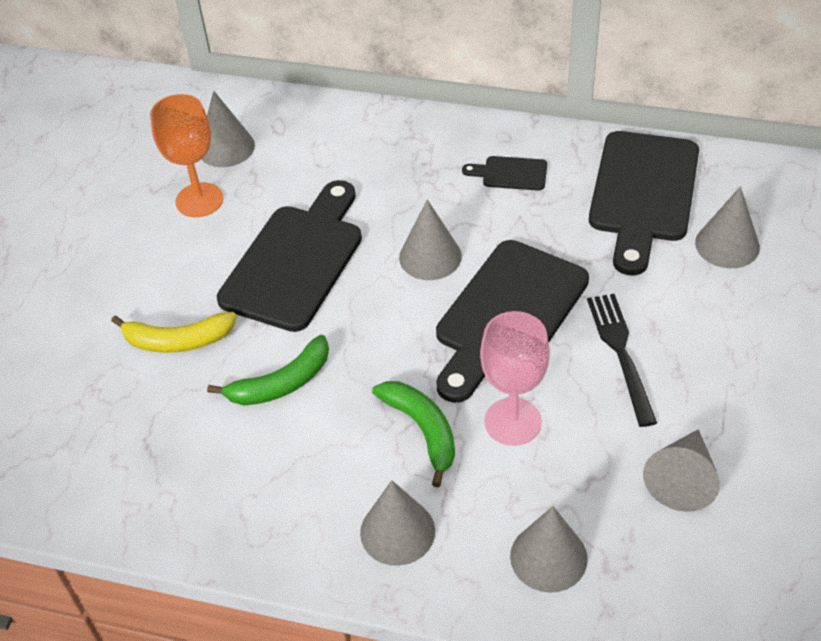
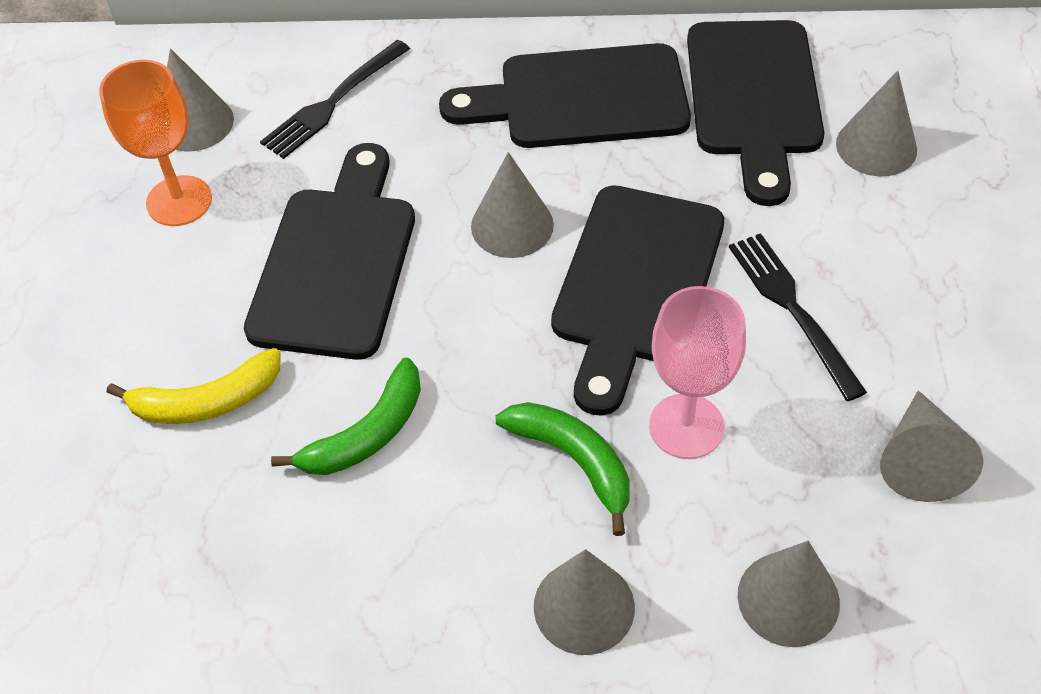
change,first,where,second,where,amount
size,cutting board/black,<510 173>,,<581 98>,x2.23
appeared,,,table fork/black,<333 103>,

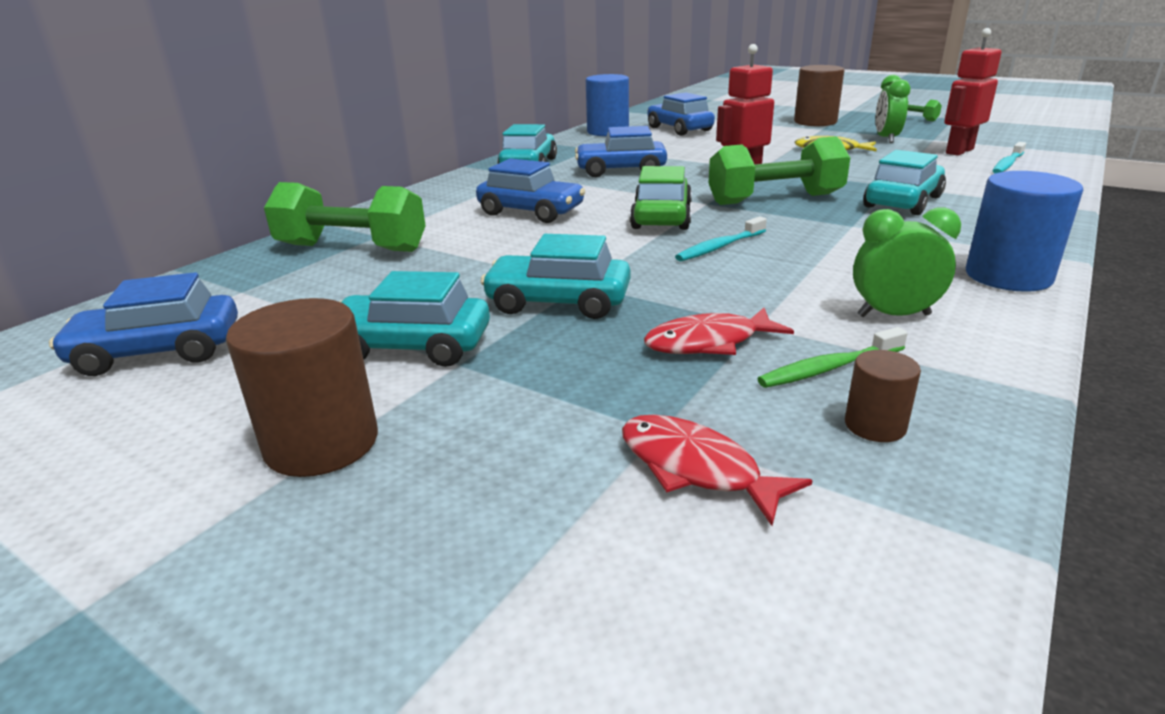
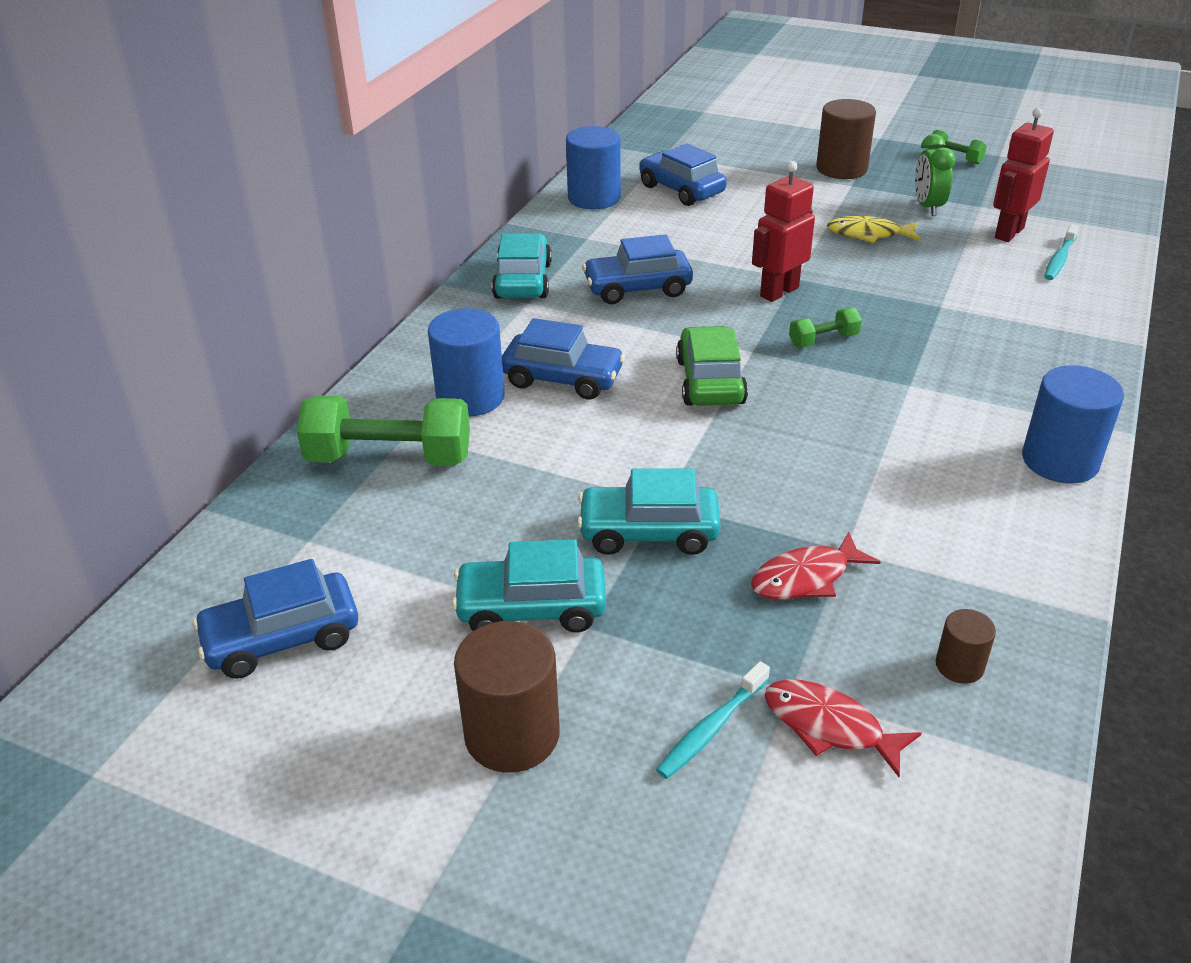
change,first,where,second,where,amount
relocated,tooth brush/aqua,<719 247>,,<711 728>,
size,dumbbell/leaf-green,<775 199>,,<823 340>,x0.49
missing,tooth brush/leaf-green,<828 368>,,,
missing,bedside clock/leaf-green,<893 315>,,,
missing,toy car/aqua,<903 202>,,,
appeared,,,cylinder/cobalt,<470 397>,

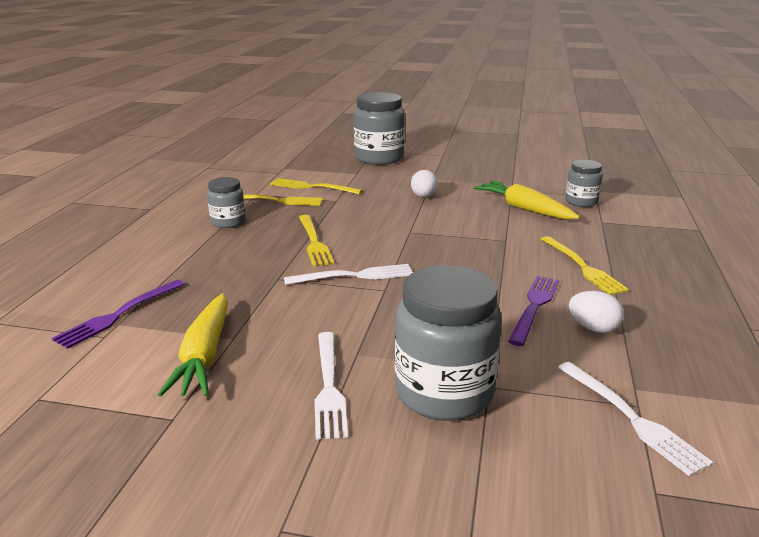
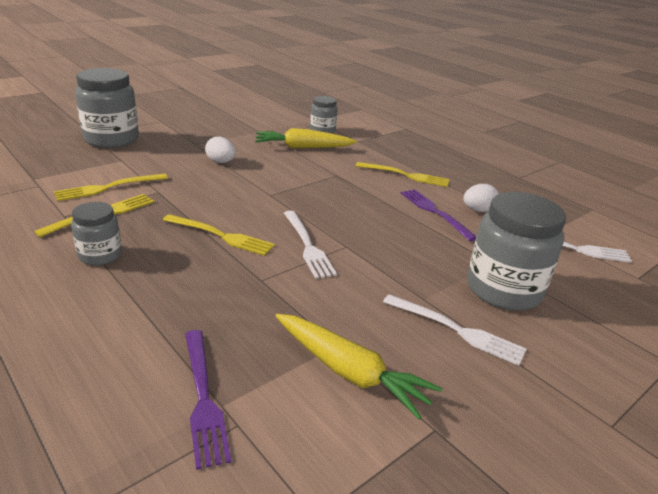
change,first,where,second,where,amount
spun,table fork/pure white,<355 276>,,<308 246>,135 degrees clockwise

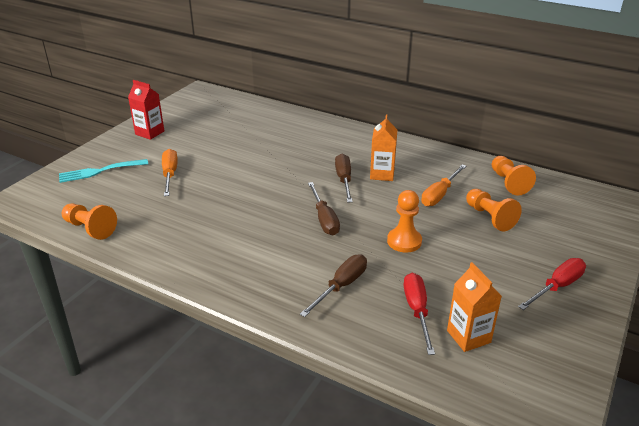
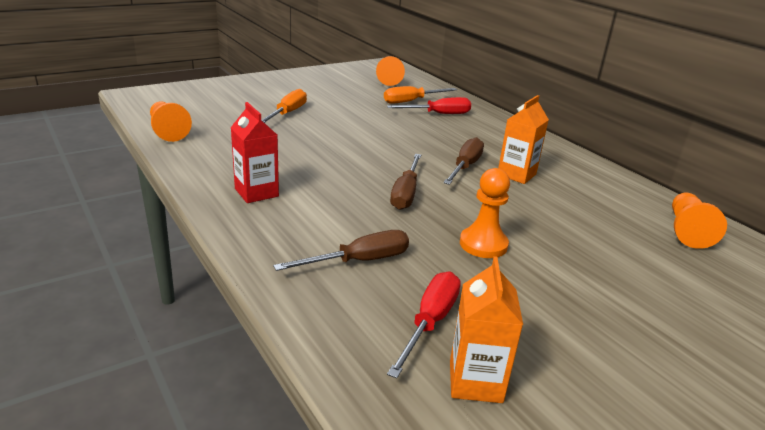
change,first,where,second,where,amount
missing,table fork/aqua,<100 171>,,,
relocated,carton/crimson,<150 133>,,<256 192>,
relocated,screwdriver/orange-coloured,<439 194>,,<411 101>,
relocated,game pawn/orange-coloured,<489 217>,,<388 79>,
relocated,screwdriver/crimson,<557 287>,,<439 114>,

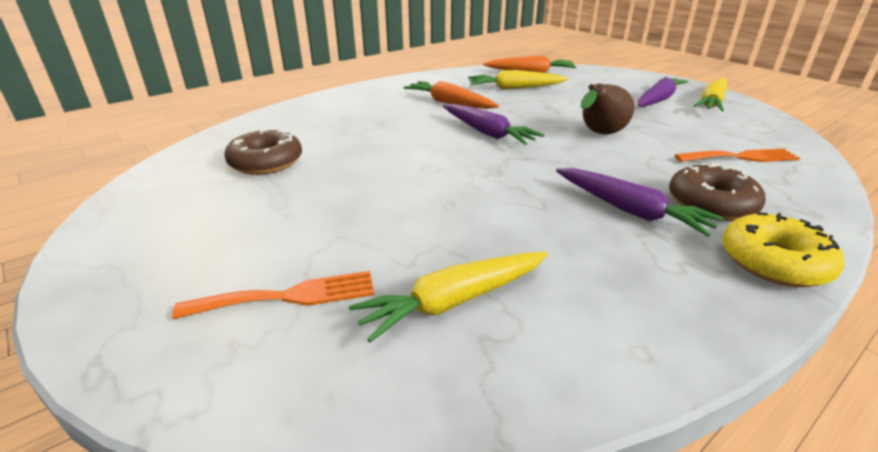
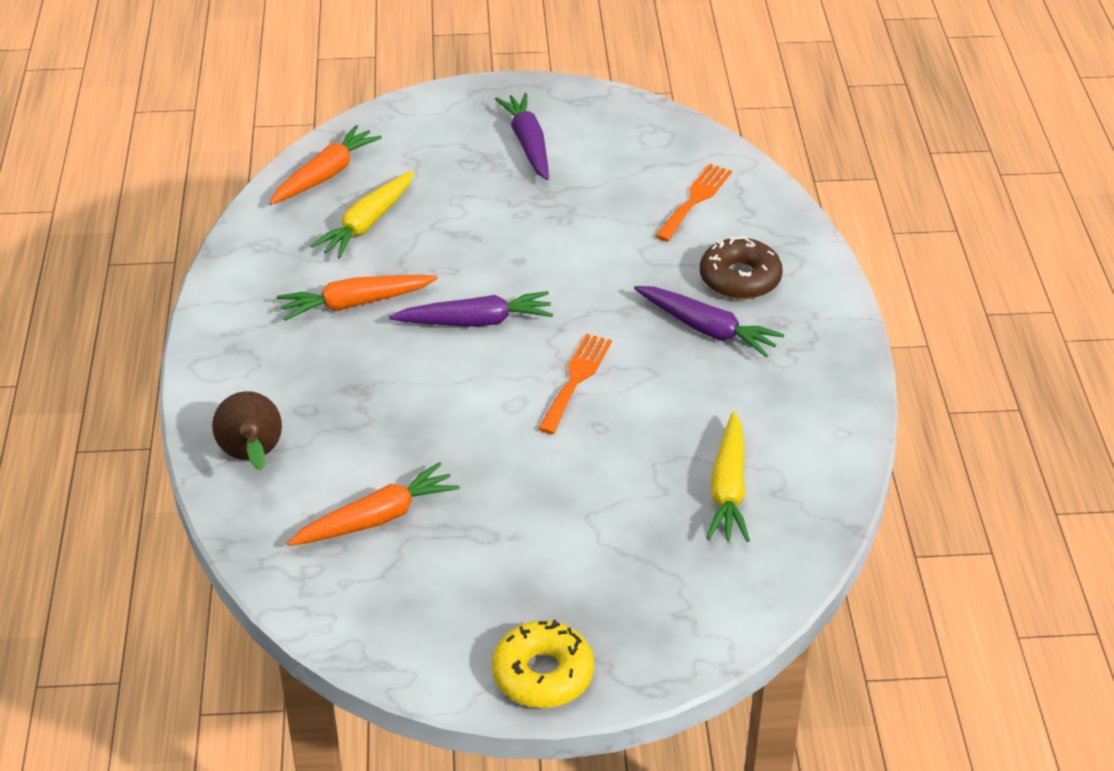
change,first,where,second,where,amount
relocated,table fork/orange-coloured,<288 296>,,<576 379>,
exchanged,doughnut/brown,<266 162>,root vegetable/orange-coloured,<377 518>,
spun,root vegetable/violet,<630 210>,,<707 329>,45 degrees clockwise
relocated,toy pear/brown,<599 134>,,<252 457>,
missing,root vegetable/yellow,<712 102>,,,
relocated,doughnut/yellow,<774 262>,,<543 674>,

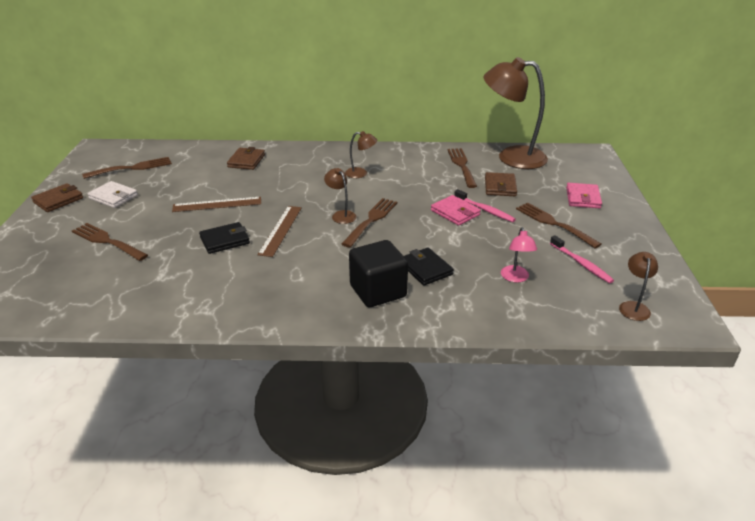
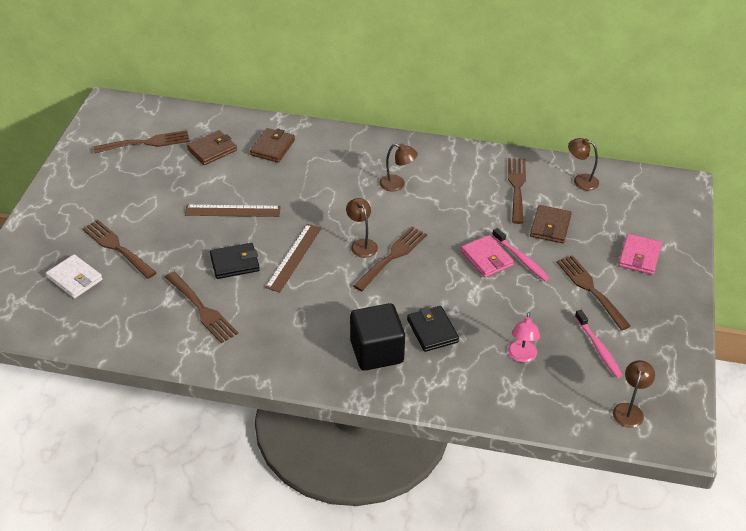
change,first,where,second,where,amount
relocated,card wallet/brown,<58 200>,,<212 150>,
relocated,card wallet/pure white,<113 197>,,<75 279>,
size,reading lamp/brown,<511 157>,,<580 180>,x0.44
appeared,,,table fork/brown,<202 309>,

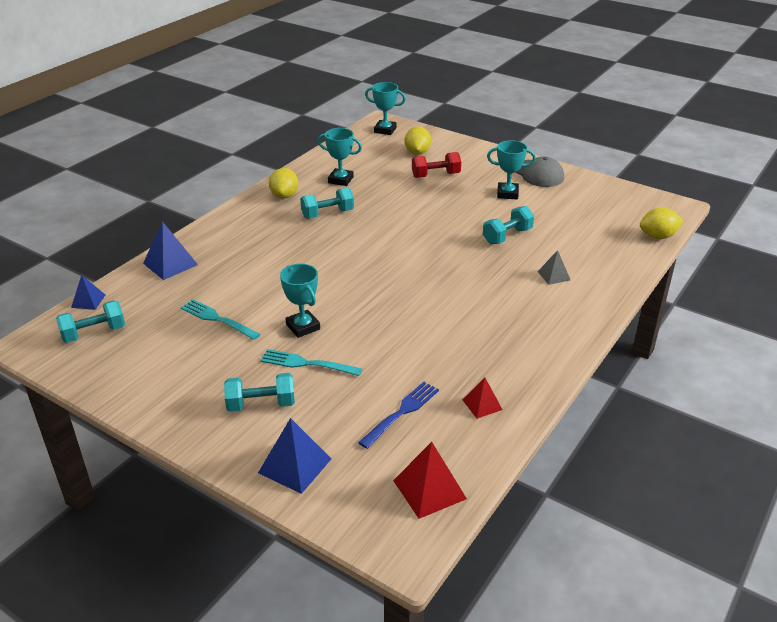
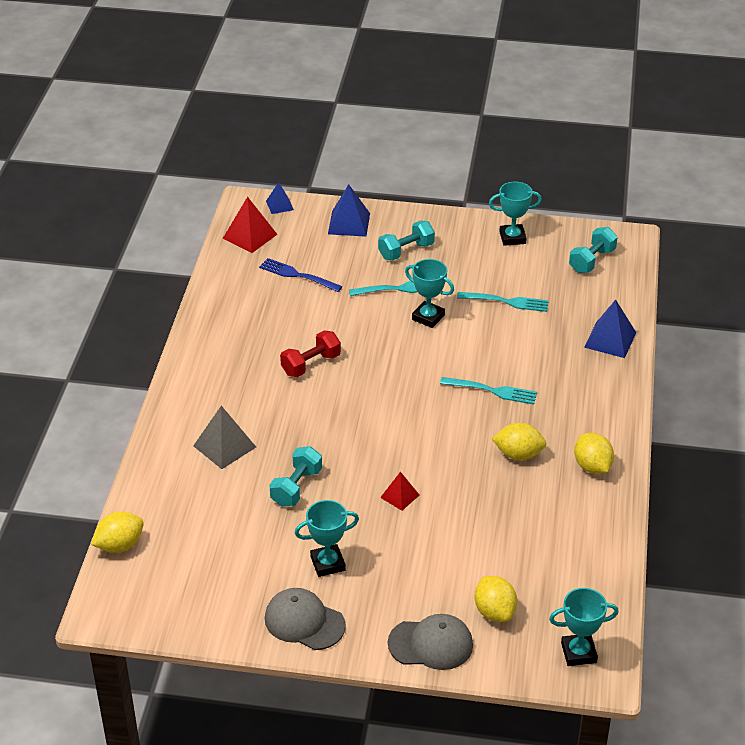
change,first,where,second,where,amount
relocated,pyramid/cobalt,<88 301>,,<279 205>,
exchanged,dumbbell/aqua,<327 214>,toy lemon/yellow,<518 454>,
relocated,prize cup/aqua,<340 180>,,<512 238>,
spun,table fork/cobalt,<401 413>,,<298 275>,105 degrees clockwise
relocated,dumbbell/crimson,<435 175>,,<311 364>,
relocated,pyramid/crimson,<482 404>,,<400 496>,
size,pyramid/ash-grey,<553 275>,,<224 446>,x1.65
appeared,,,peaked cap/ash-grey,<431 644>,
appeared,,,table fork/aqua,<491 391>,

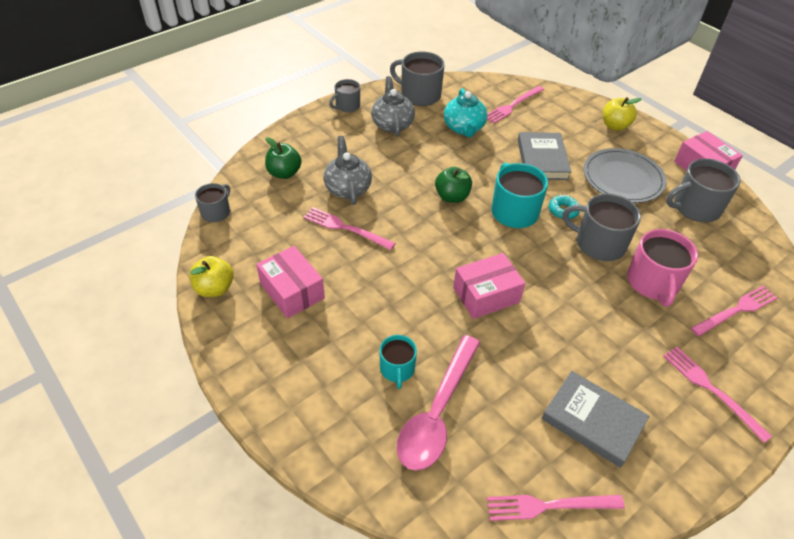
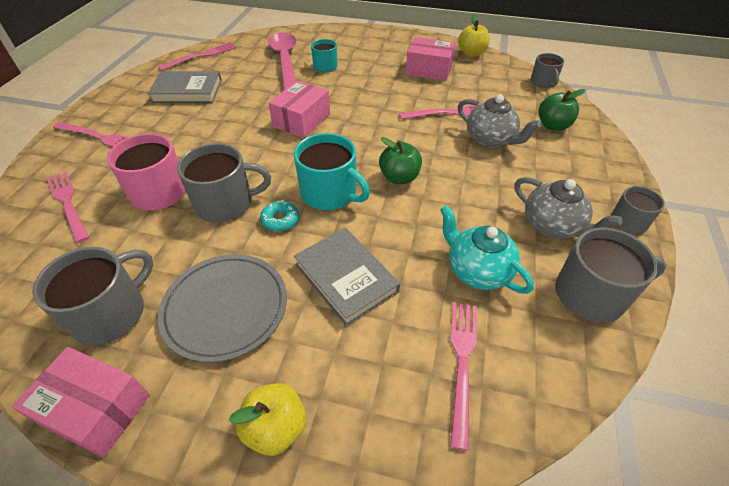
change,first,where,second,where,amount
spun,table fork/pink,<736 310>,,<68 204>,120 degrees clockwise

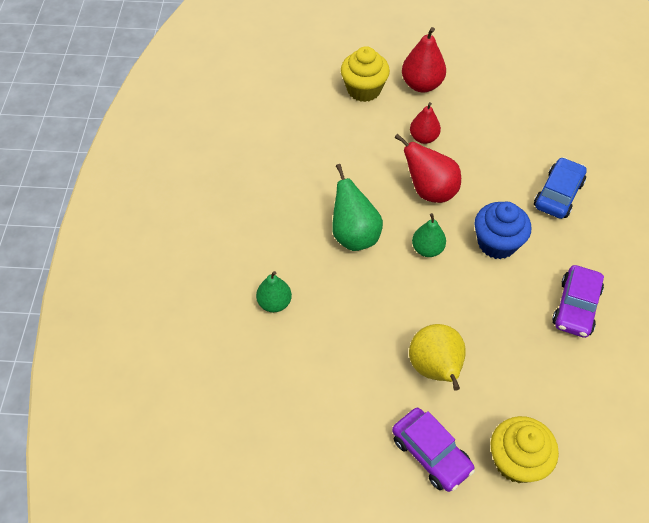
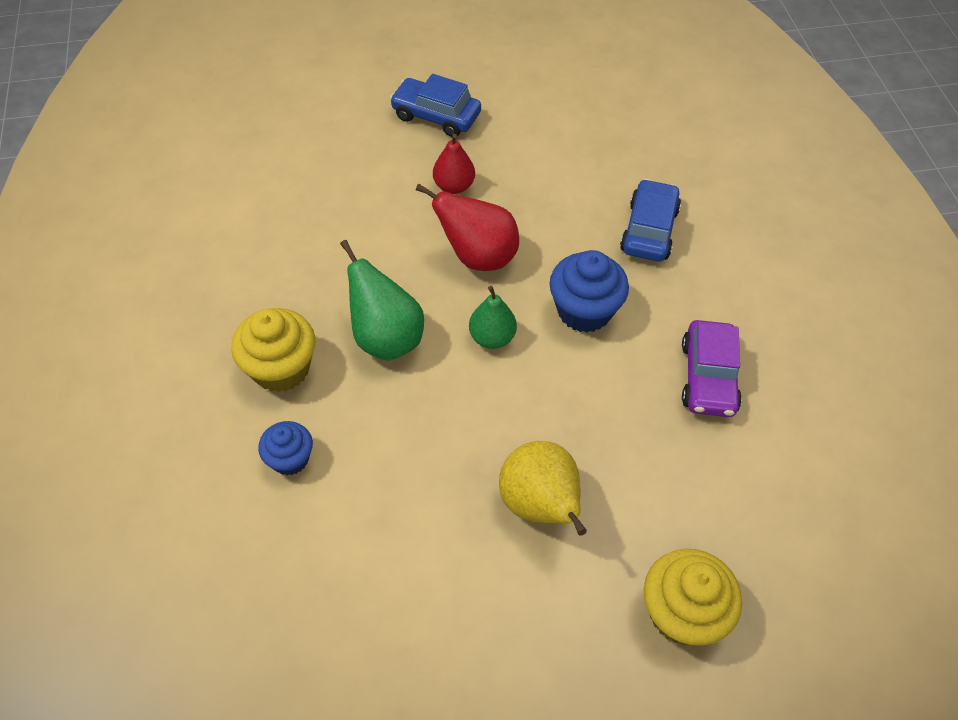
change,first,where,second,where,amount
exchanged,toy pear/leaf-green,<274 303>,muffin/cobalt,<290 459>,
relocated,muffin/yellow,<364 90>,,<281 368>,
missing,toy car/violet,<431 453>,,,
exchanged,toy pear/crimson,<421 85>,toy car/cobalt,<436 116>,

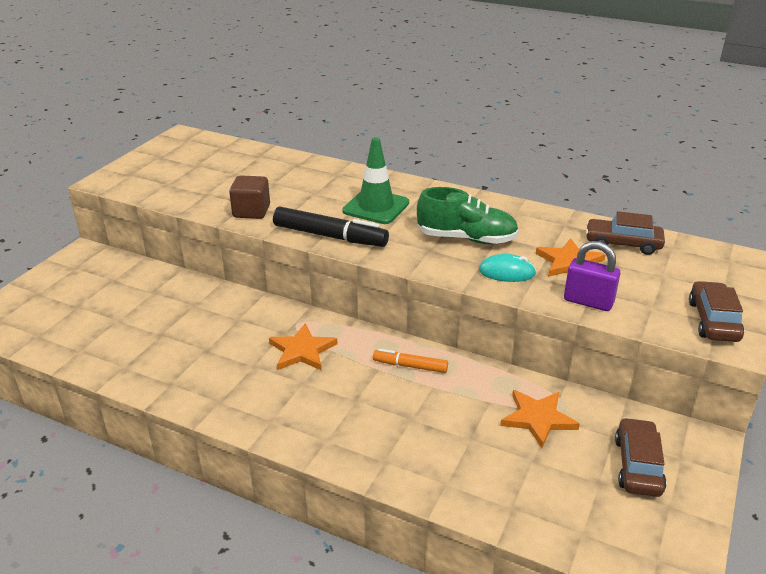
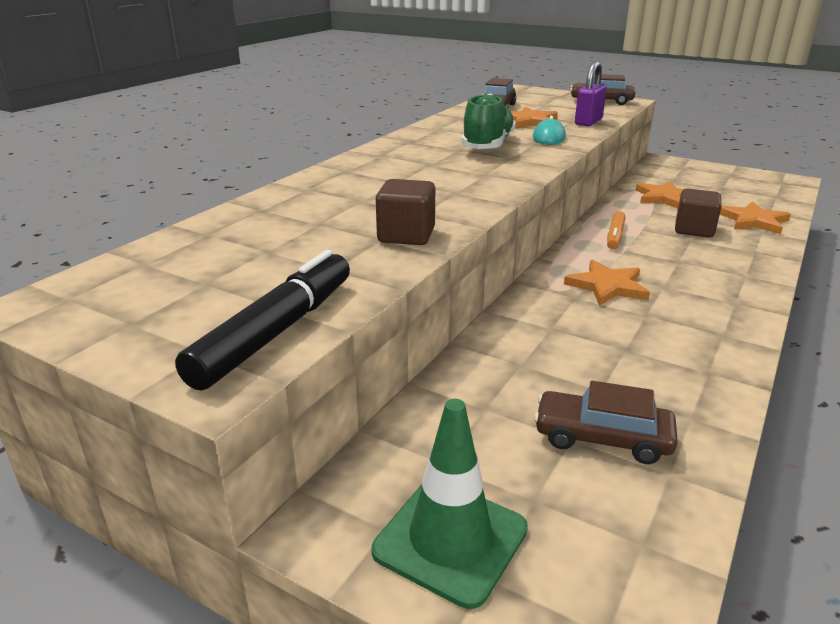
change,first,where,second,where,amount
relocated,marker/black,<330 236>,,<276 331>,
relocated,traffic cone/leaf-green,<376 207>,,<450 540>,
relocated,toy car/brown,<638 465>,,<602 438>,
appeared,,,block/brown,<694 230>,
appeared,,,five-pointed star/orange-coloured,<753 221>,

